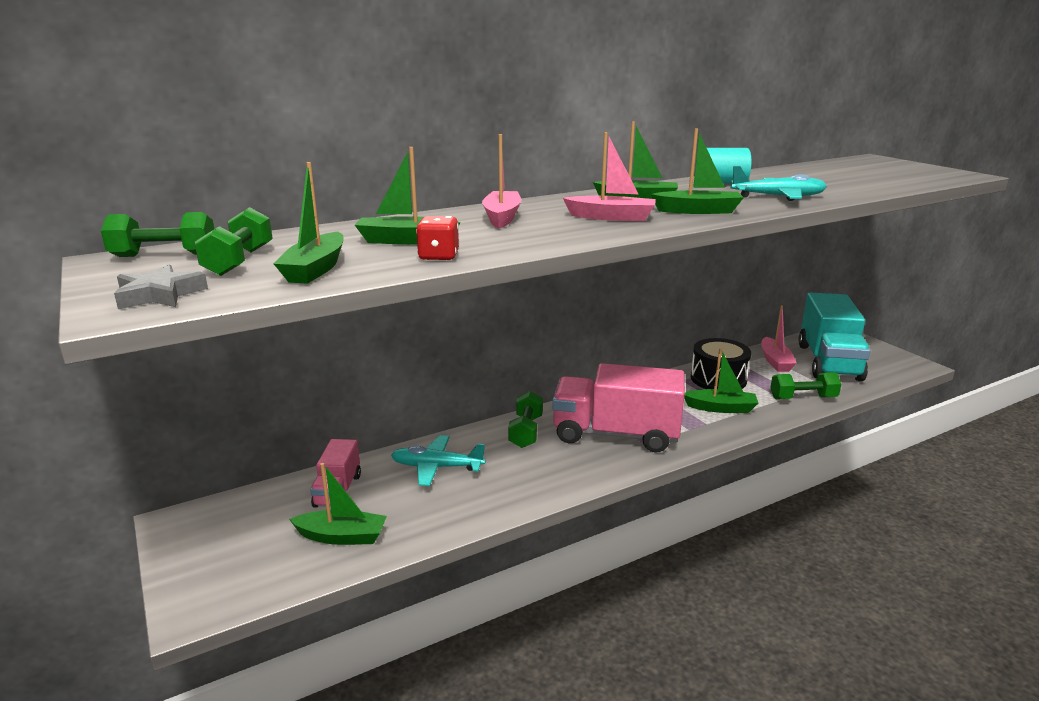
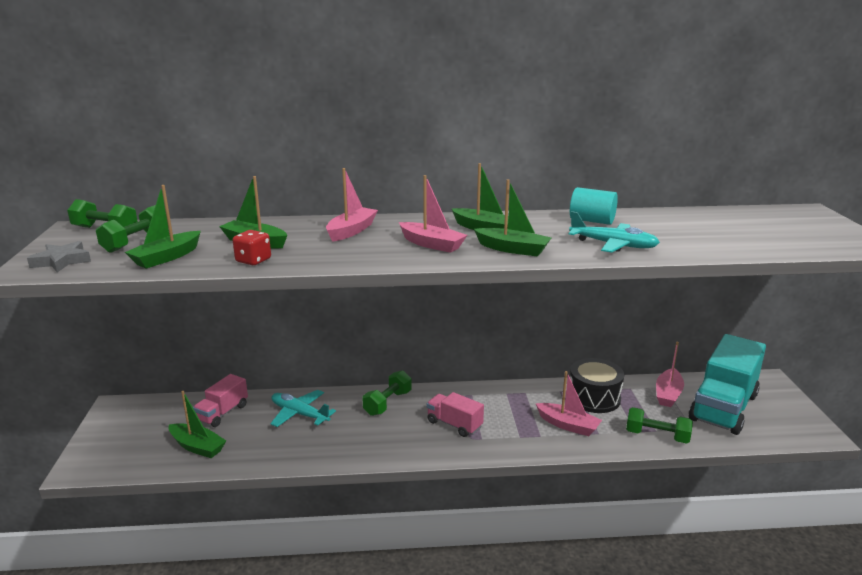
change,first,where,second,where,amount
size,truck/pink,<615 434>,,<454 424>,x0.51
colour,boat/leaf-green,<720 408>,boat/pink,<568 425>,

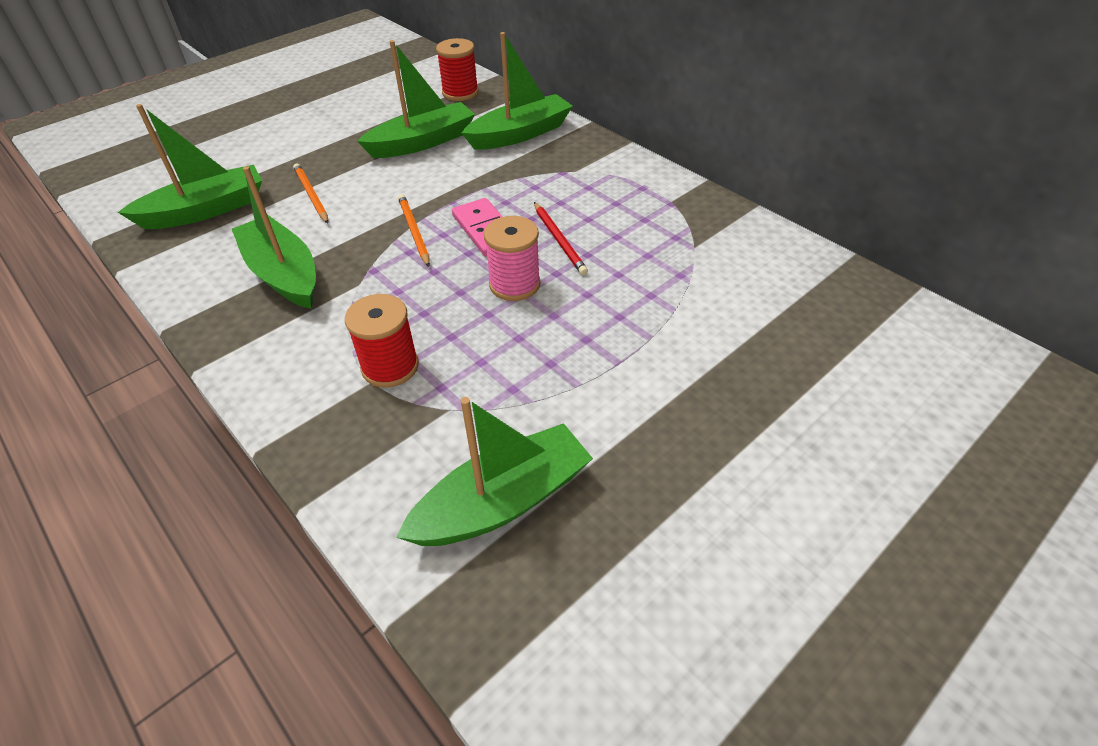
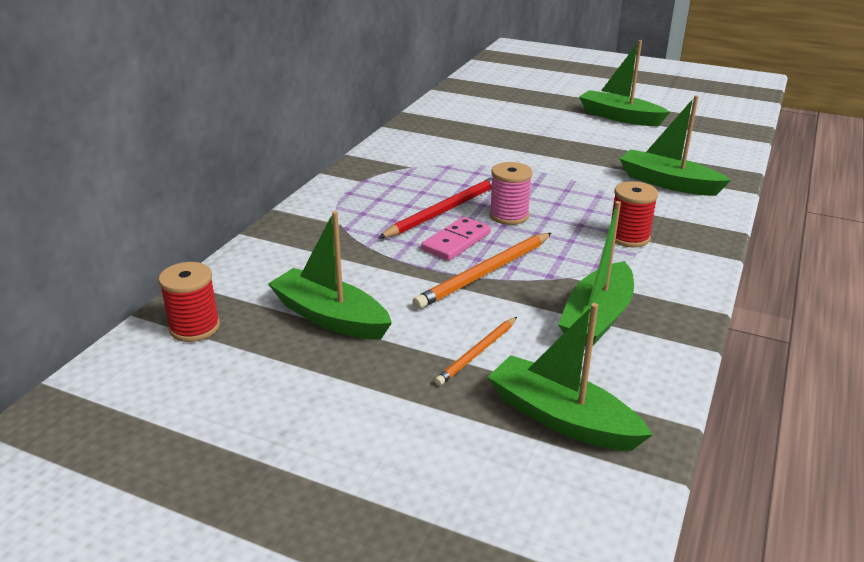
change,first,where,second,where,amount
size,pencil/orange-coloured,<414 232>,,<485 273>,x1.67
relocated,boat/leaf-green,<520 134>,,<619 117>,
size,pencil/crimson,<559 240>,,<443 211>,x1.67

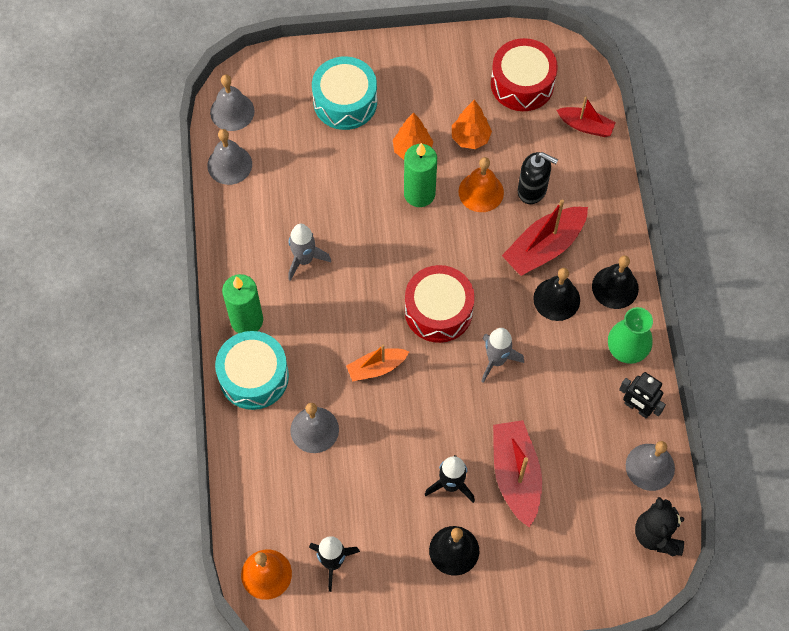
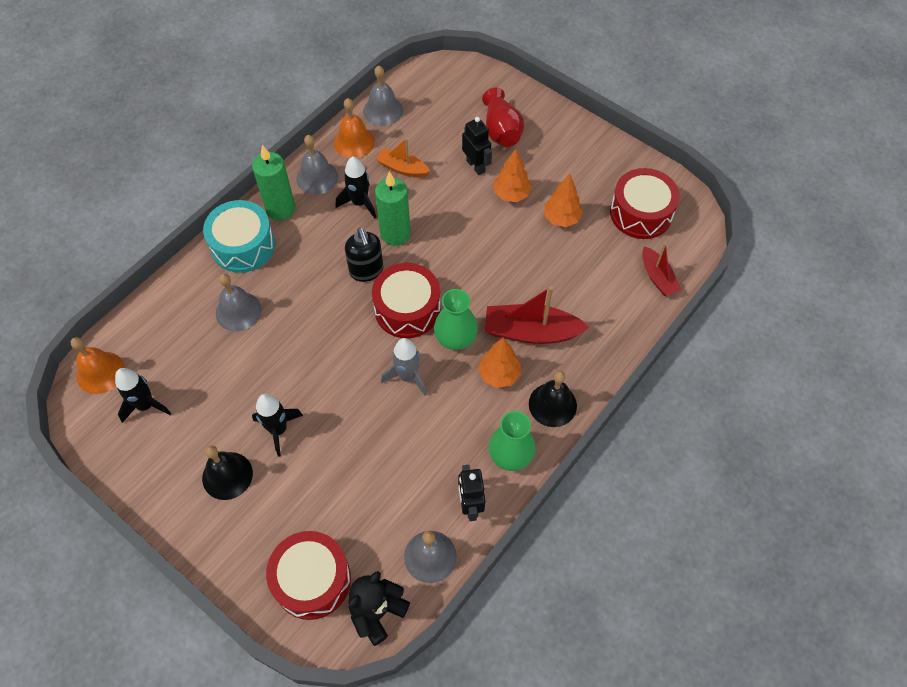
change,first,where,second,where,amount
relocated,bell/ash-grey,<232 111>,,<317 177>,
colour,rocket/ash-grey,<304 260>,rocket/black,<359 203>,
exchanged,snare drum/aqua,<345 102>,flower vase/crimson,<501 130>,
relocated,boat/orange-coloured,<376 367>,,<402 168>,
relocated,wax candle/leaf-green,<419 194>,,<395 234>,
relocated,bell/orange-coloured,<481 192>,,<354 142>,
missing,boat/crimson,<516 475>,,,
relocated,soap pump/black,<532 190>,,<366 271>,
exchanged,bell/black,<556 299>,fir tree/orange-coloured,<499 374>,
appeared,,,snare drum/crimson,<312 580>,
appeared,,,flower vase/leaf-green,<455 339>,
appeared,,,robot figure/black,<476 166>,

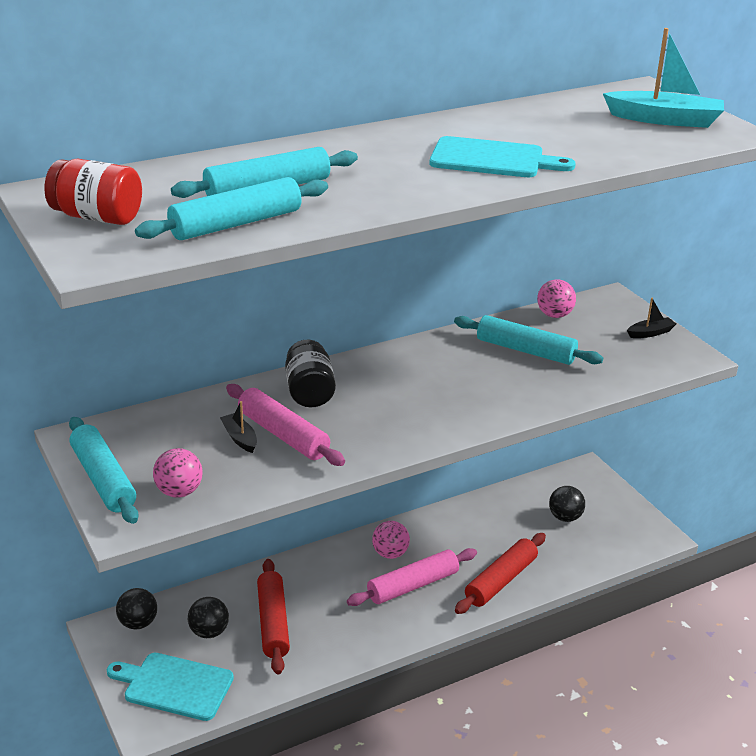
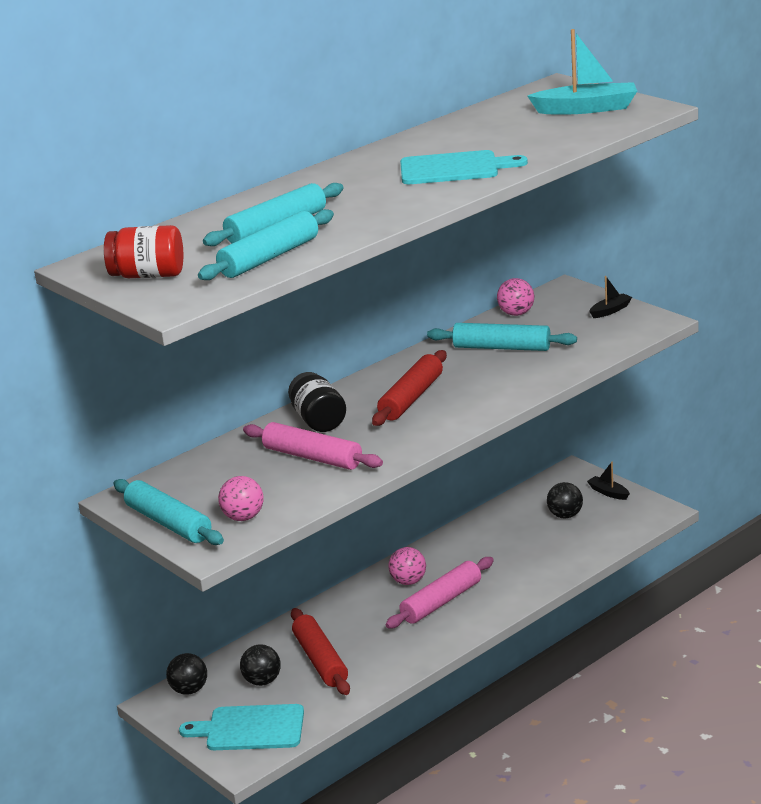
change,first,where,second,where,amount
relocated,boat/black,<240 438>,,<608 492>,
relocated,rolling pin/crimson,<501 580>,,<411 398>,

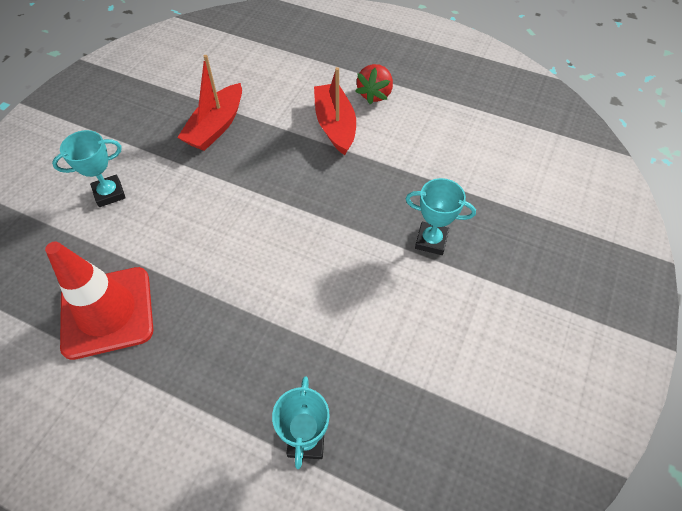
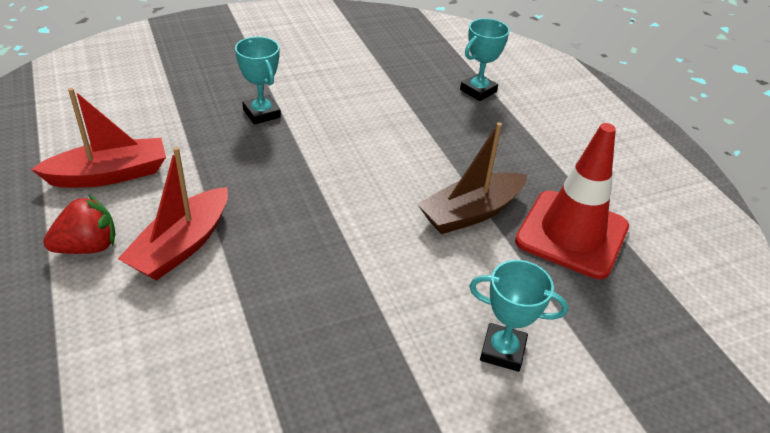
change,first,where,second,where,amount
relocated,boat/crimson,<216 126>,,<109 175>,
appeared,,,boat/brown,<471 213>,

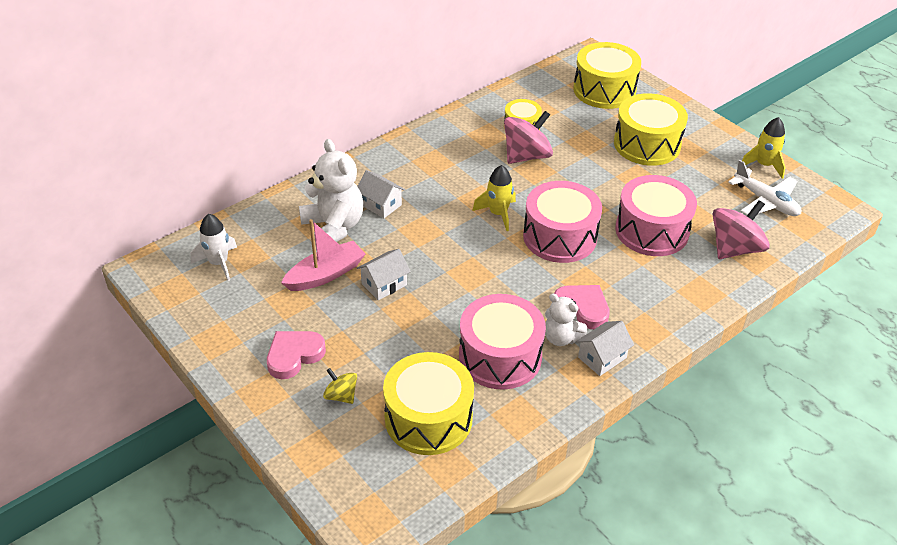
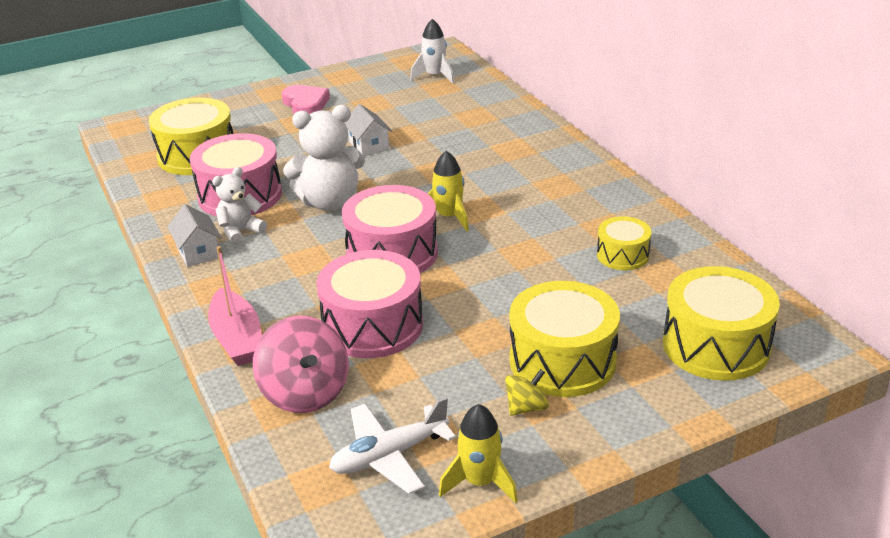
change,first,where,second,where,amount
relocated,boat/pink,<325 274>,,<237 339>,
relocated,teddy/pure white,<333 227>,,<330 202>,
relocated,spinning top/yellow,<341 395>,,<526 407>,
missing,cottage/pure white,<380 204>,,,
missing,spinning top/pink,<526 156>,,,
missing,heart shape/pink,<582 308>,,,

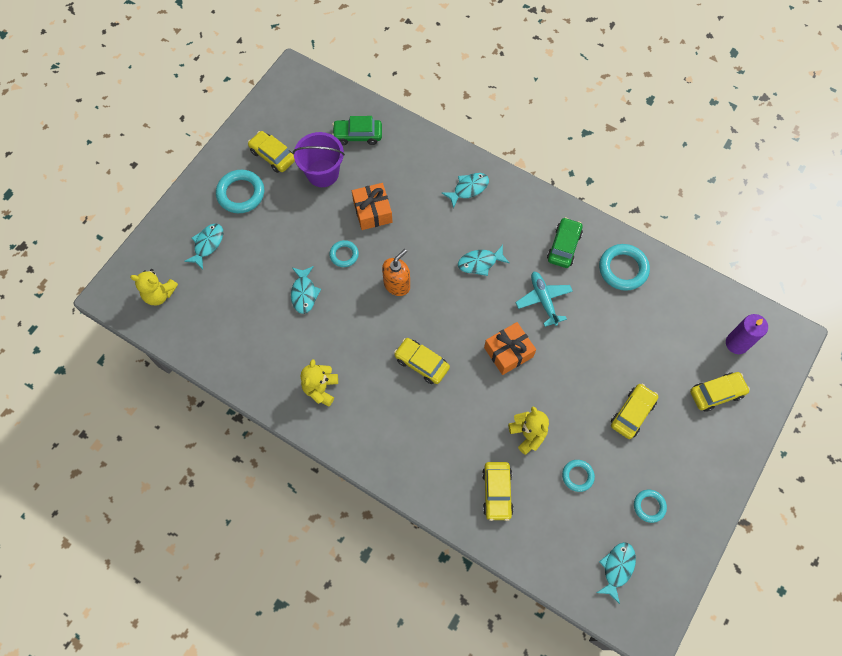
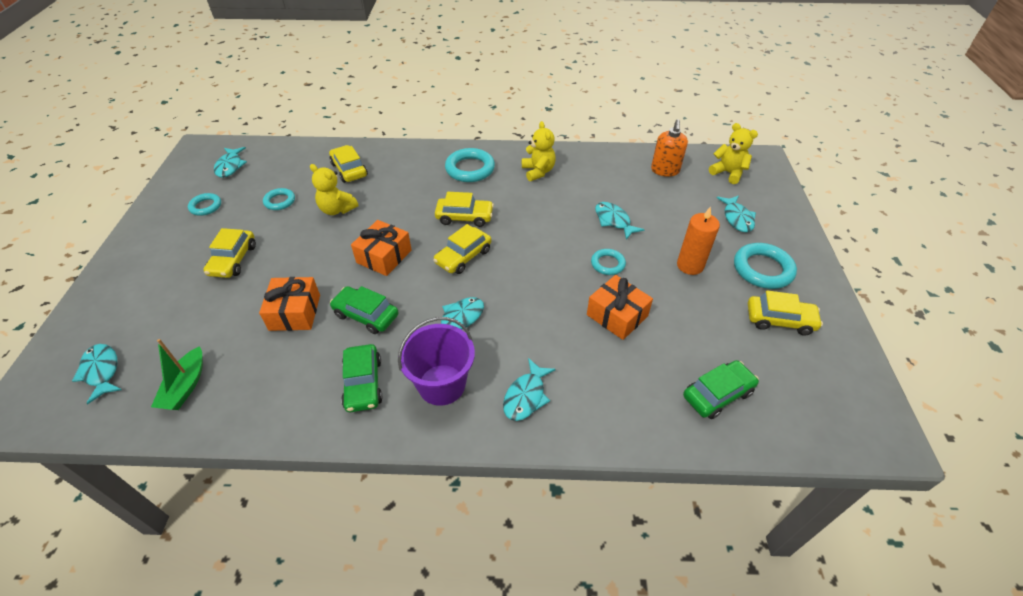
change,first,where,second,where,amount
spun,teddy/yellow,<159 294>,,<728 173>,60 degrees clockwise
relocated,bucket/violet,<322 173>,,<441 384>,
relocated,soap pump/orange-coloured,<397 284>,,<665 170>,
exchanged,toy plane/aqua,<543 300>,toy car/leaf-green,<366 315>,
relocated,torus/aqua,<623 269>,,<470 169>,
relocated,toy car/yellow,<716 393>,,<463 256>,
exchanged,wax candle/violet,<736 343>,fish figure/aqua,<101 371>,
appeared,,,boat/leaf-green,<185 386>,
appeared,,,gift/orange-coloured,<295 312>,
appeared,,,wax candle/orange-coloured,<690 265>,

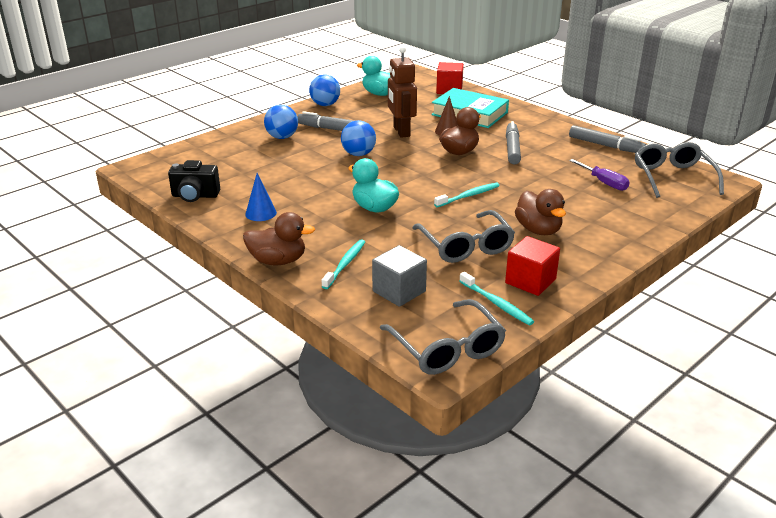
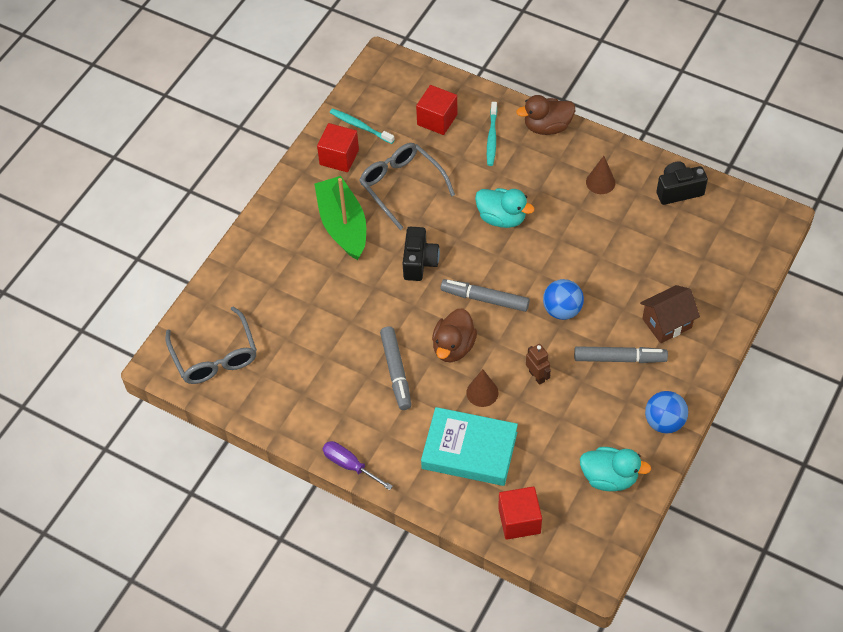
change,first,where,second,where,amount
colour,cone shape/cobalt,<261 213>,cone shape/brown,<600 182>,
exchanged,ball/cobalt,<282 137>,cottage/brown,<667 323>,
colour,block/ash-grey,<399 291>,block/crimson,<437 119>,
missing,eyeglasses/ash-grey,<447 348>,,,
size,robot figure/brown,<401 131>,,<537 376>,x0.54
exchanged,tooth brush/aqua,<468 196>,camera/black,<419 262>,
exchanged,rubber duck/brown,<538 230>,boat/leaf-green,<343 225>,
relocated,marker/ash-grey,<605 146>,,<485 299>,
relocated,screwdriver/violet,<604 183>,,<349 465>,

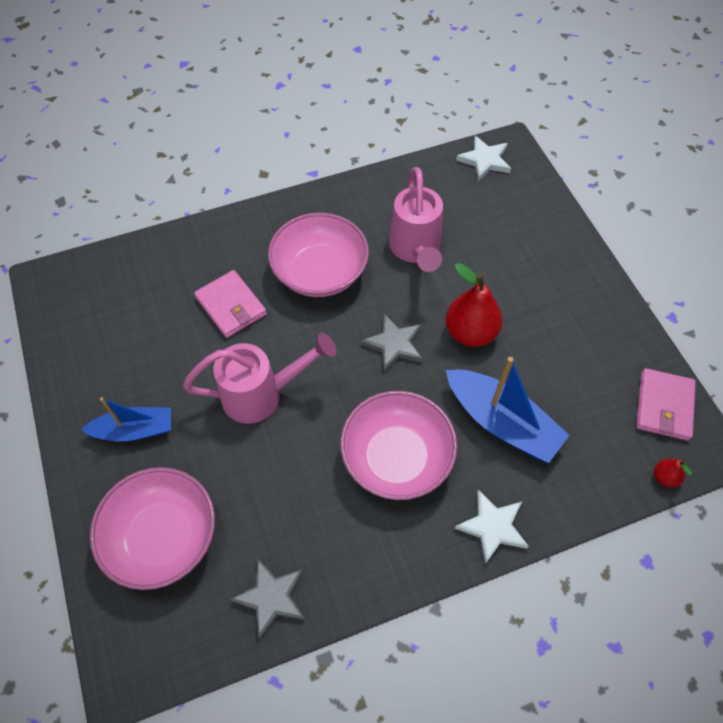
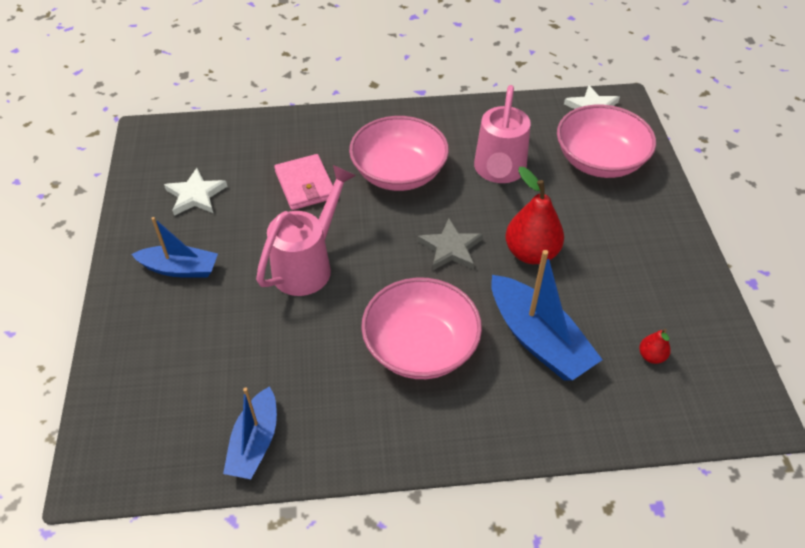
change,first,where,second,where,amount
relocated,serving bowl/pink,<162 537>,,<599 161>,
spun,watering can/pink,<262 394>,,<308 264>,60 degrees counterclockwise
exchanged,five-pointed star/ash-grey,<271 598>,boat/cobalt,<255 442>,
relocated,five-pointed star/pure white,<492 527>,,<196 195>,
missing,card wallet/pink,<664 406>,,,
relocated,toy pear/crimson,<664 477>,,<651 356>,

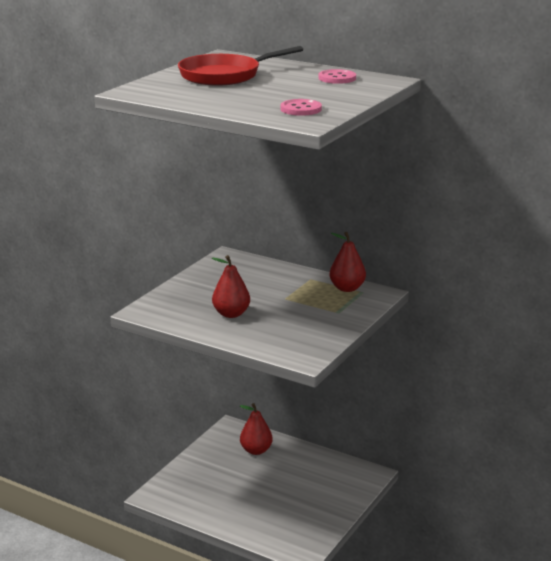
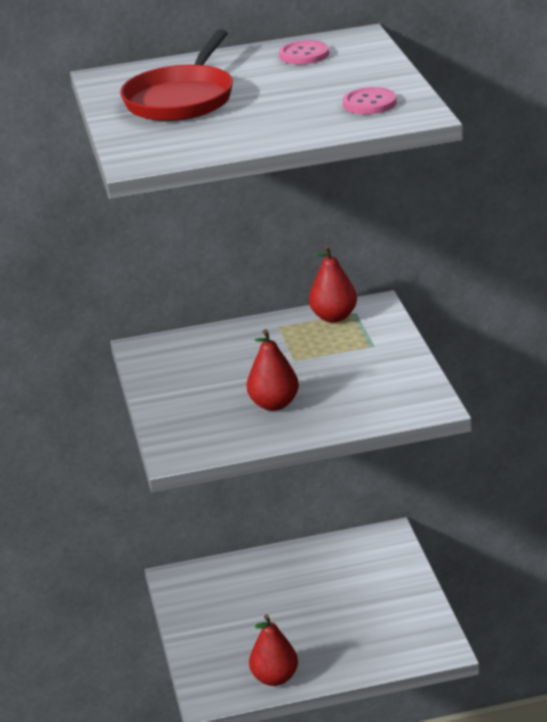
change,first,where,second,where,amount
relocated,toy pear/crimson,<256 450>,,<275 678>,

